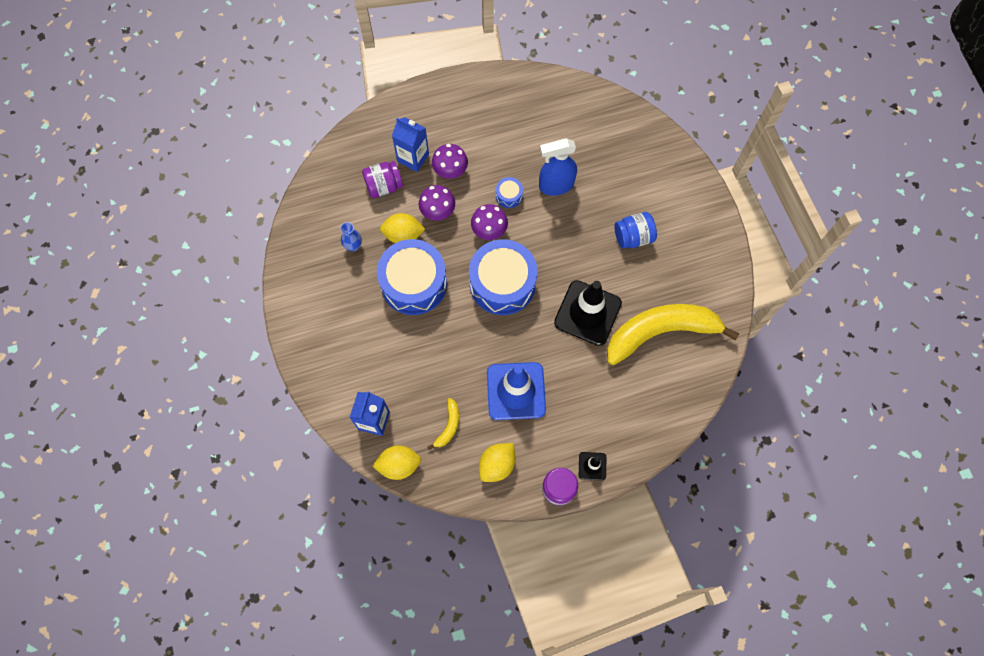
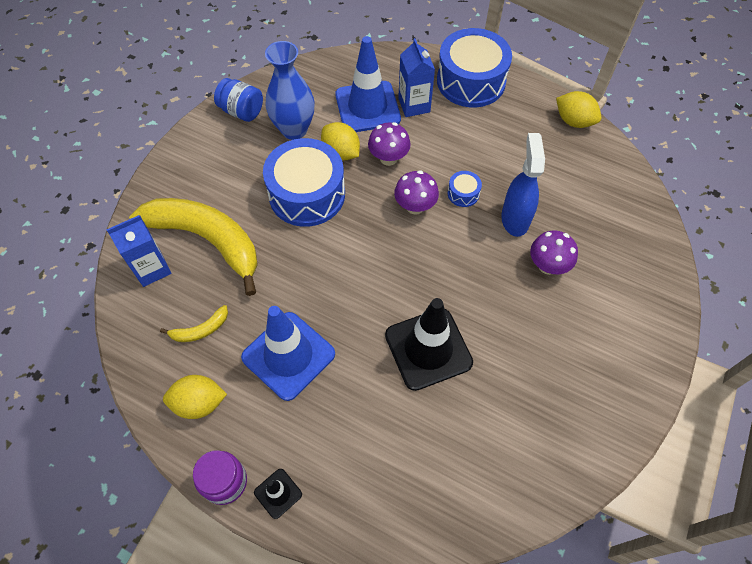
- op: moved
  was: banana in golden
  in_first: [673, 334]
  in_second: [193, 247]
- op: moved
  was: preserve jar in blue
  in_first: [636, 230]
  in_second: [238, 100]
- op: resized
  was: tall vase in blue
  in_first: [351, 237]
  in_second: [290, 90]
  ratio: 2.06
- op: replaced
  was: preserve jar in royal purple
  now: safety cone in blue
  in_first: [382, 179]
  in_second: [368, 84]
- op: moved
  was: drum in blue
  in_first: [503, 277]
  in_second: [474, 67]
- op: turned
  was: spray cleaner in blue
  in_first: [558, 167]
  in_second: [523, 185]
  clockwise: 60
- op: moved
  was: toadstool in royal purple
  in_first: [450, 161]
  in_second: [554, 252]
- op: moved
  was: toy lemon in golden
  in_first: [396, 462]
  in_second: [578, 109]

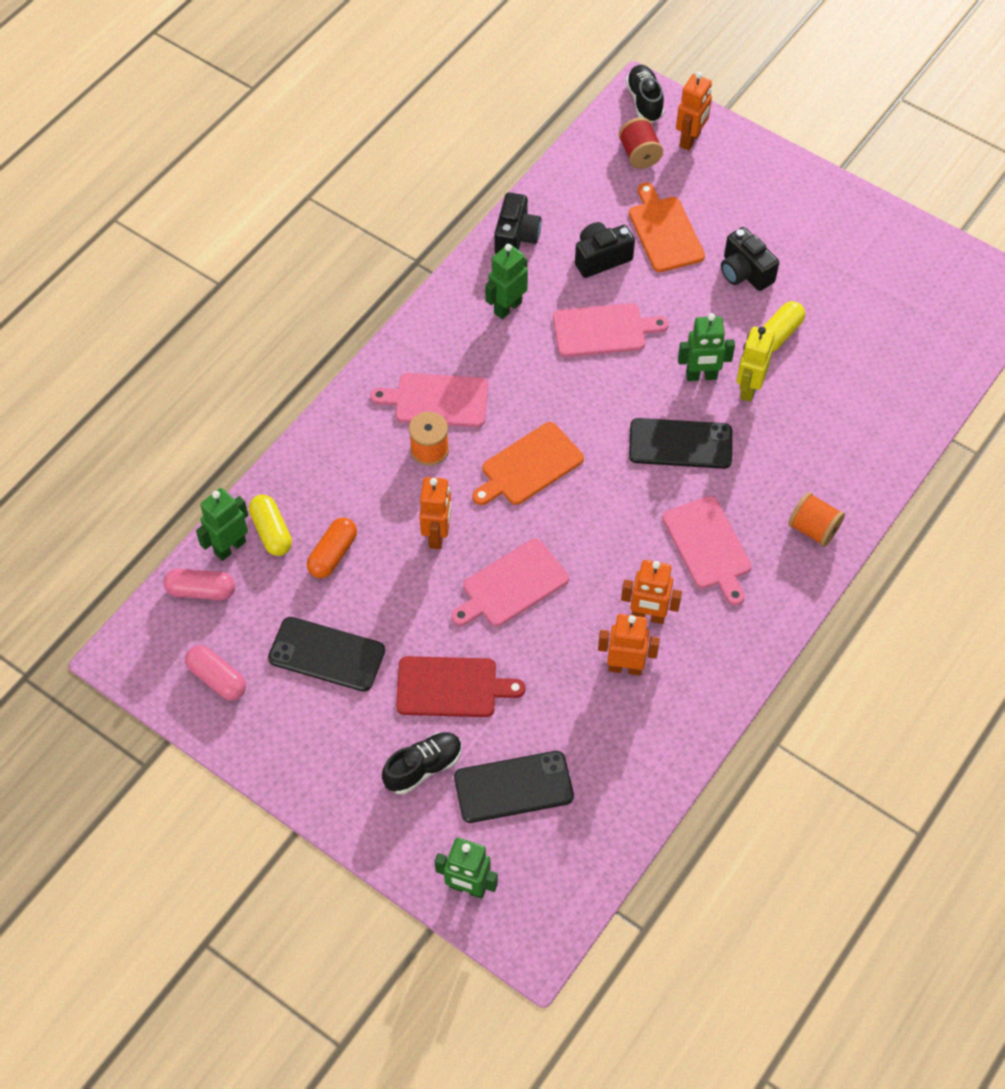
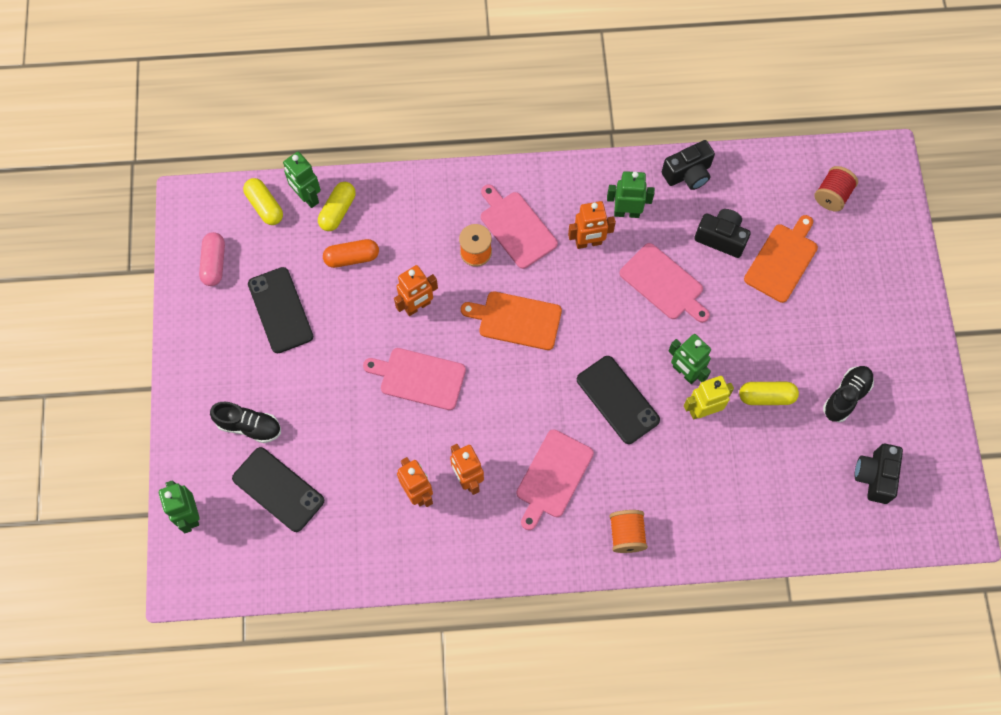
- op: recoloured
  was: pill in pink
  now: pill in golden
  in_first: [199, 584]
  in_second: [263, 201]
- op: turned
  was: robot figure in green
  in_first: [222, 524]
  in_second: [302, 180]
  clockwise: -135
- op: moved
  was: robot figure in bright orange
  in_first: [694, 111]
  in_second: [592, 225]
- op: moved
  was: shoe in jet-black
  in_first: [645, 93]
  in_second: [848, 394]
- op: moved
  was: compact camera in jet-black
  in_first: [750, 259]
  in_second: [878, 474]
- op: removed
  was: chopping board in red
  in_first: [460, 686]

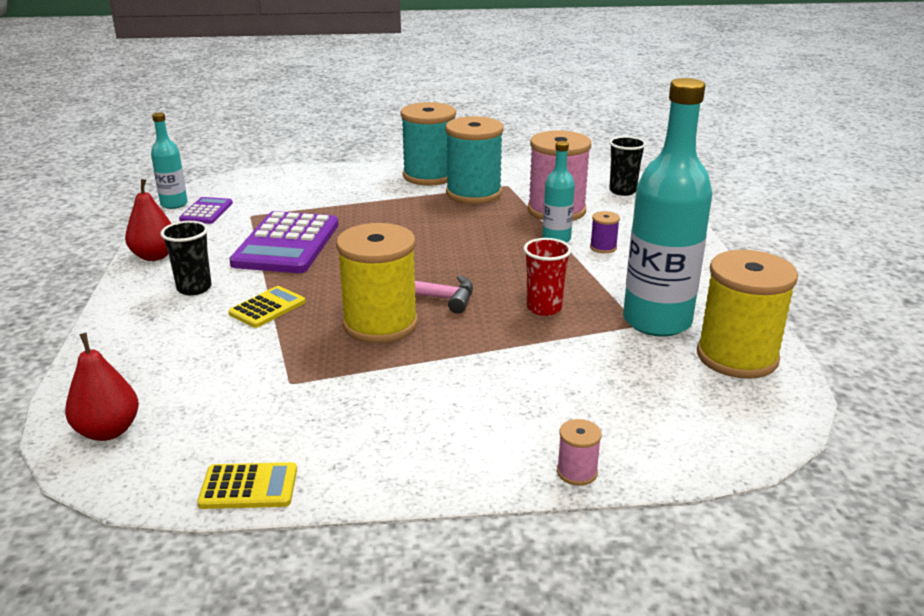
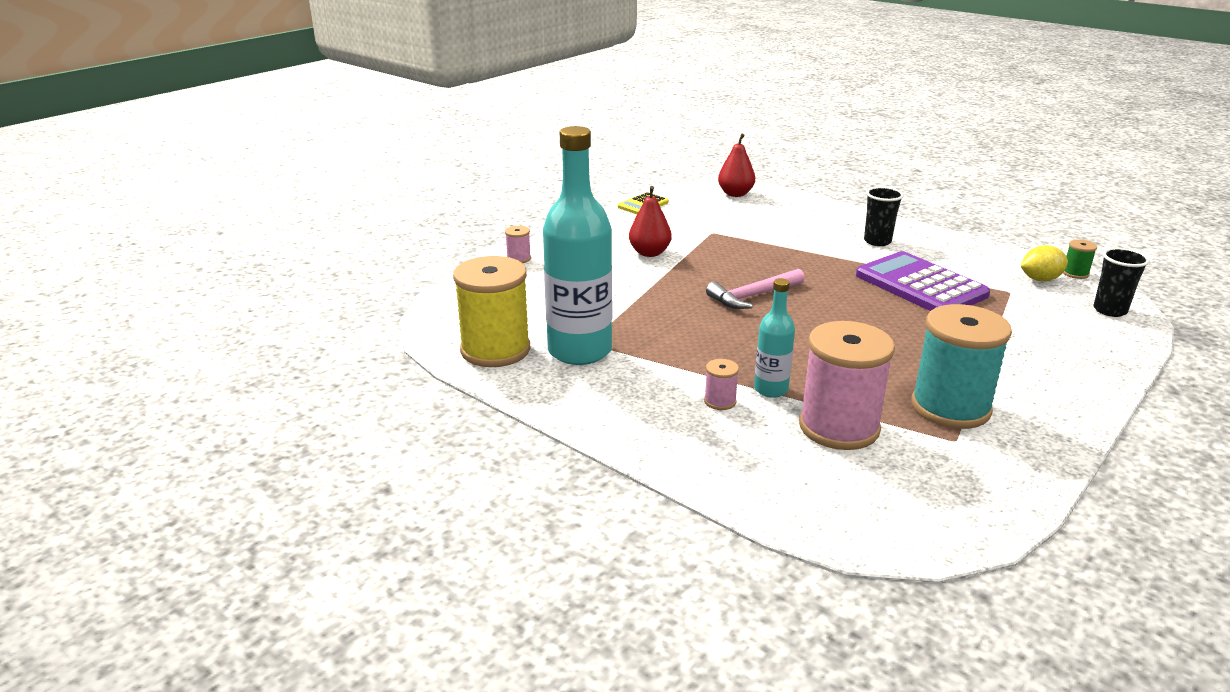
- op: moved
  was: toy pear in red
  in_first: [148, 220]
  in_second: [650, 221]
- op: recoloured
  was: reel of thread in royal purple
  now: reel of thread in pink
  in_first: [605, 232]
  in_second: [721, 384]
- op: replaced
  was: adding machine in royal purple
  now: toy lemon in golden
  in_first: [206, 210]
  in_second: [1044, 263]
- op: replaced
  was: flask in aqua
  now: reel of thread in green
  in_first: [169, 160]
  in_second: [1080, 259]
- op: moved
  was: cup in jet-black
  in_first: [627, 166]
  in_second: [1122, 282]
- op: removed
  was: adding machine in golden
  in_first: [266, 307]
- op: removed
  was: reel of thread in golden
  in_first: [377, 283]
- op: removed
  was: reel of thread in aqua
  in_first: [428, 144]
- op: removed
  was: cup in red
  in_first: [547, 277]

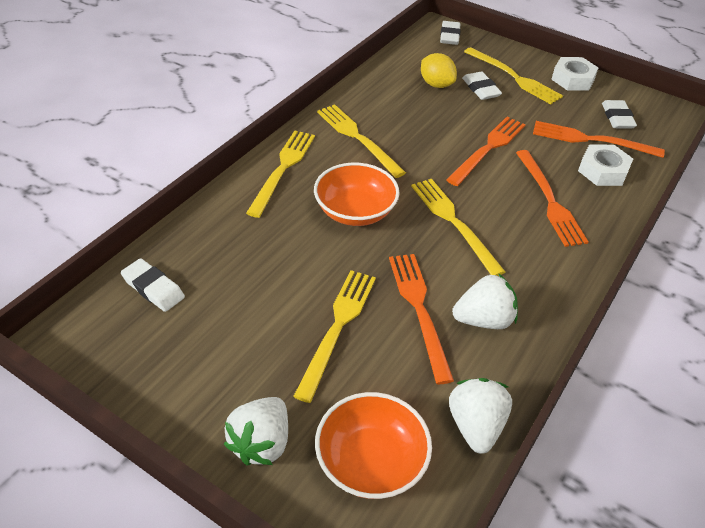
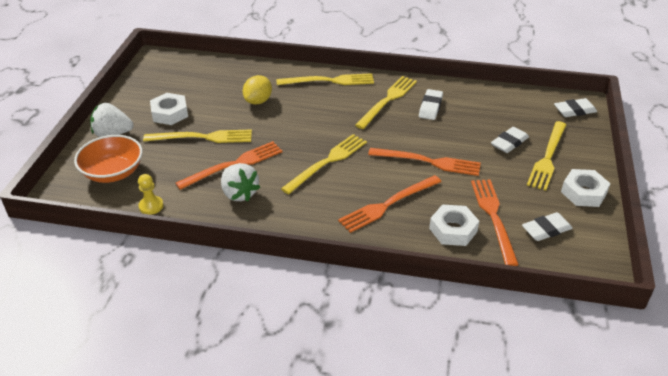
- op: replaced
  was: toy strawberry in pure white
  now: chess pawn in golden
  in_first: [480, 416]
  in_second: [151, 194]
- op: added
  now: hexagon nut in pure white
  in_second: [169, 109]
- op: moved
  was: toy lemon in golden
  in_first: [439, 70]
  in_second: [257, 90]
- op: moved
  was: gum eraser in pure white
  in_first: [153, 285]
  in_second: [431, 104]
- op: removed
  was: serving bowl in bright orange
  in_first: [357, 194]

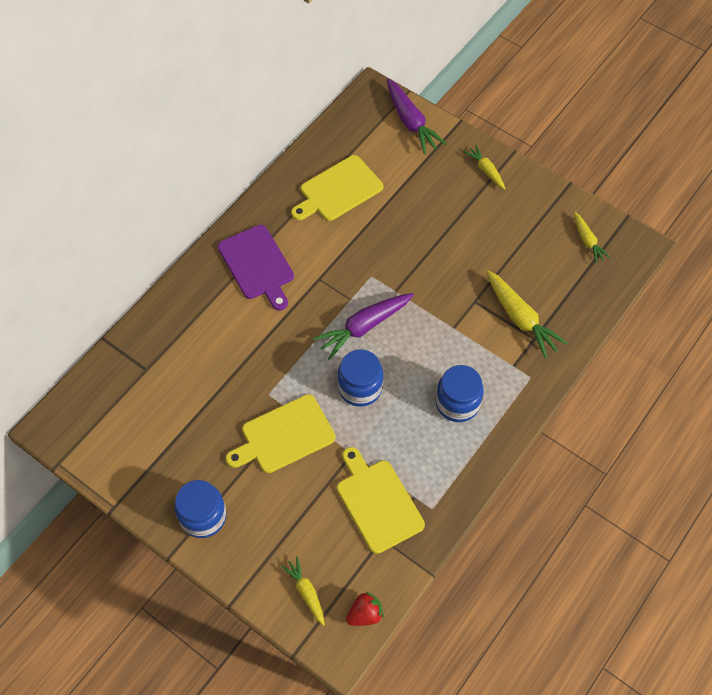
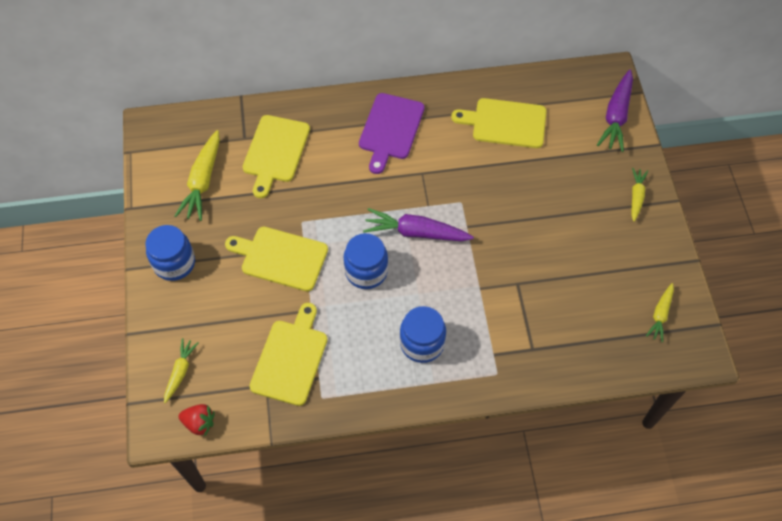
- op: moved
  was: root vegetable in golden
  in_first: [527, 314]
  in_second: [197, 175]
- op: added
  now: chopping board in golden
  in_second: [276, 156]

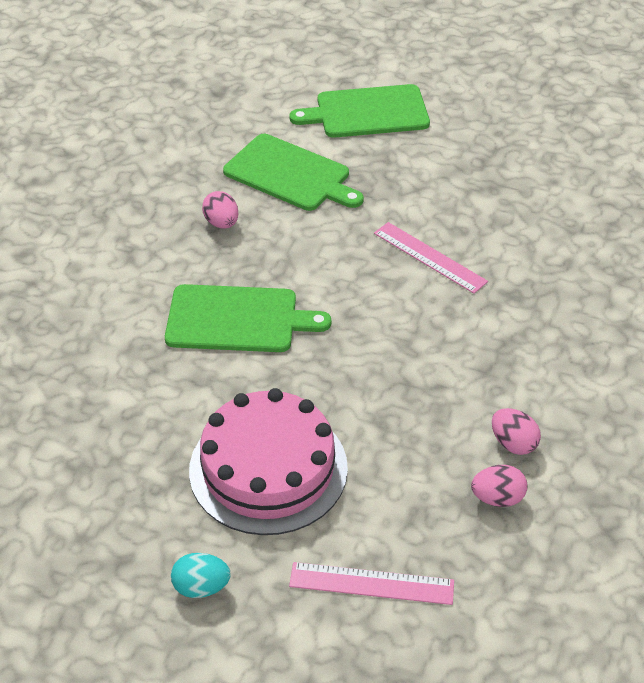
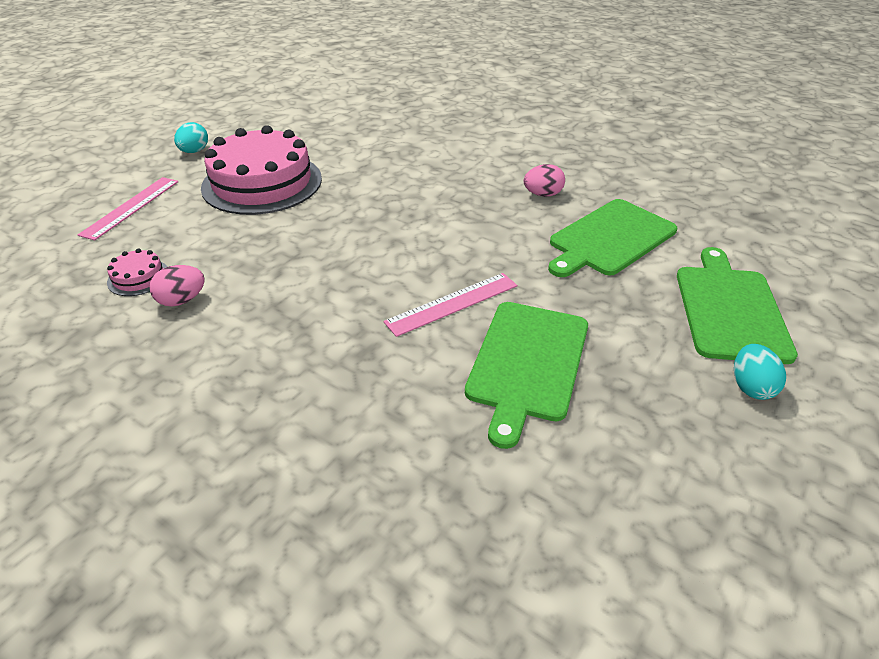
- op: replaced
  was: egg shape in pink
  now: gateau in pink
  in_first: [499, 486]
  in_second: [137, 272]
- op: moved
  was: chopping board in green
  in_first: [248, 318]
  in_second: [526, 375]
- op: added
  now: egg shape in aqua
  in_second: [760, 372]

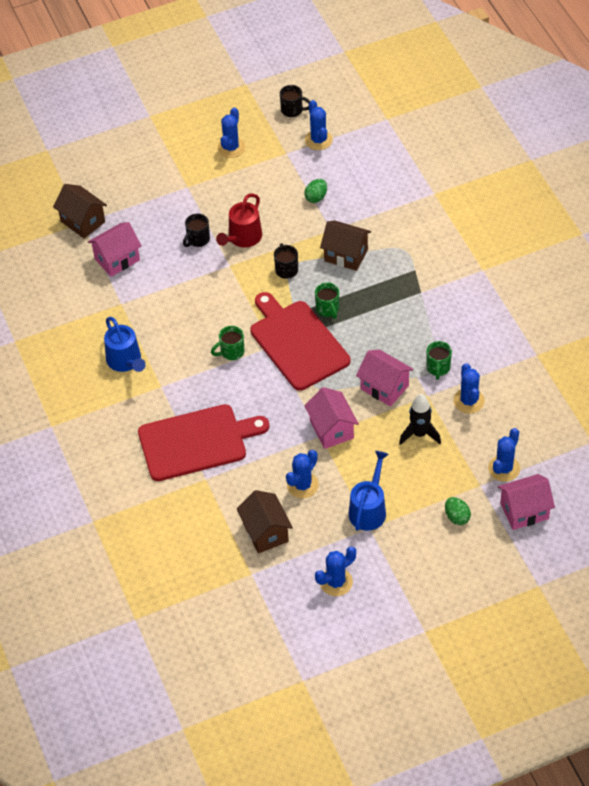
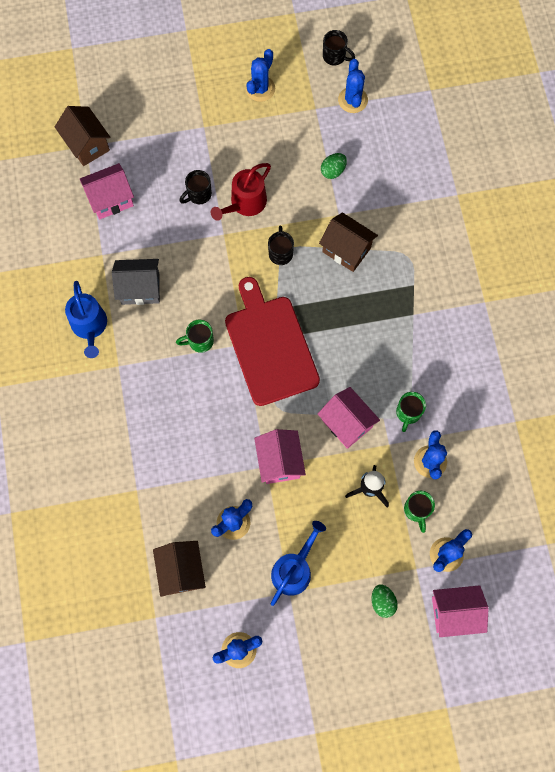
- op: added
  now: cottage in ash-grey
  in_second: [136, 282]
- op: moved
  was: tea mug in green
  in_first: [327, 300]
  in_second: [419, 512]
- op: removed
  was: chopping board in red
  in_first: [203, 442]

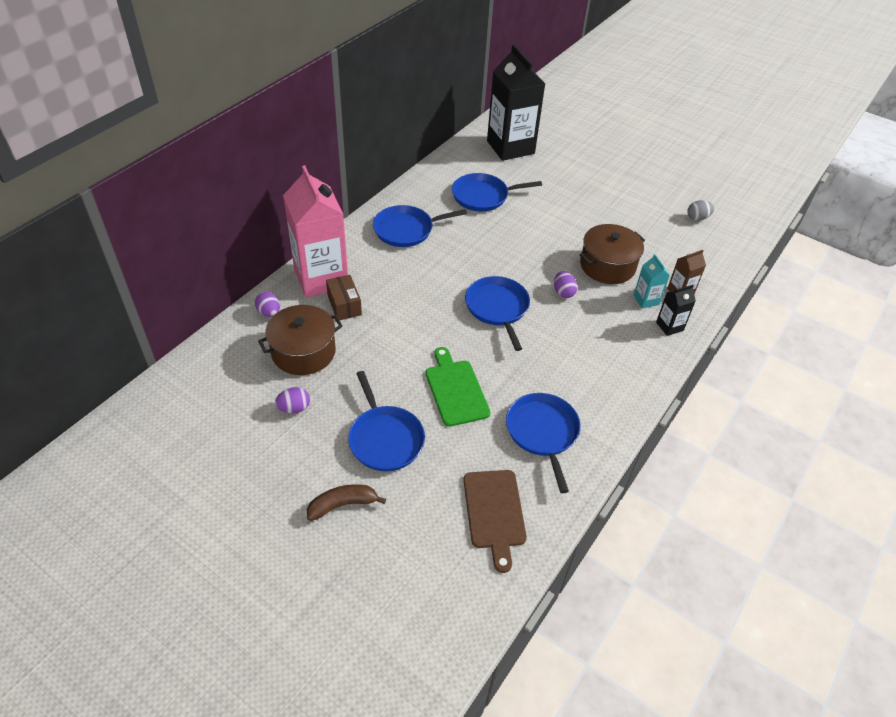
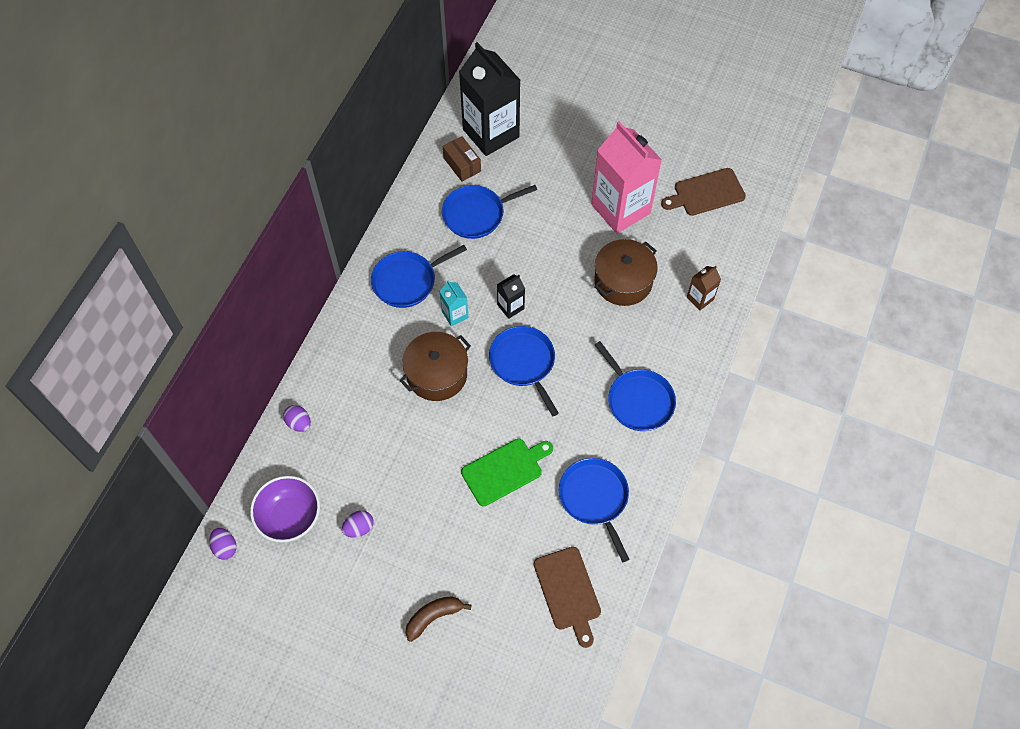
- op: moved
  was: egg shape in royal purple
  in_first: [565, 284]
  in_second: [223, 544]
- op: added
  now: serving bowl in royal purple
  in_second: [285, 509]
- op: moved
  was: stockpot in russet
  in_first: [300, 340]
  in_second: [435, 366]
- op: moved
  was: milk carton in aqua
  in_first: [651, 281]
  in_second: [453, 303]
- op: moved
  was: box in russet
  in_first: [344, 297]
  in_second: [462, 159]
- op: turned
  was: chopping board in green
  in_first: [458, 387]
  in_second: [507, 472]
  clockwise: 90
- op: moved
  was: milk carton in jet-black
  in_first: [676, 310]
  in_second: [511, 296]
- op: moved
  was: milk carton in pink
  in_first: [315, 231]
  in_second: [626, 177]
- op: moved
  was: pan in blue
  in_first: [386, 421]
  in_second: [635, 386]
- op: replaced
  was: egg shape in ash-grey
  now: chopping board in russet
  in_first: [700, 210]
  in_second: [703, 192]

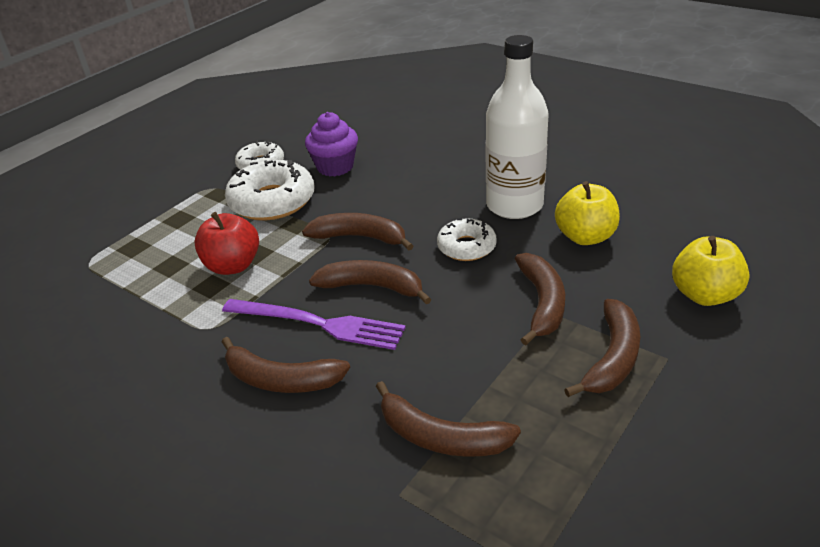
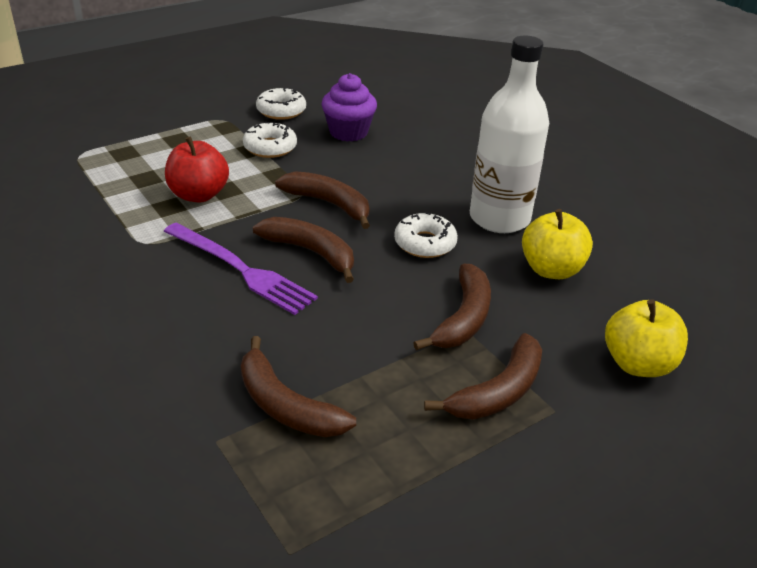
- op: resized
  was: doughnut in pure white
  in_first: [269, 190]
  in_second: [270, 140]
  ratio: 0.6
- op: removed
  was: banana in russet
  in_first: [286, 365]

